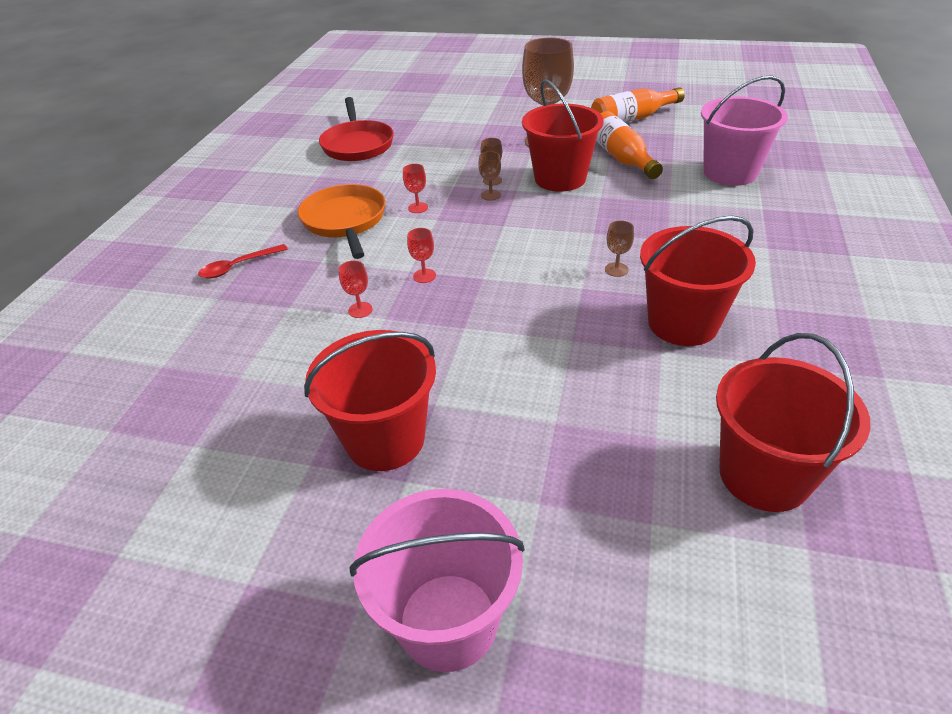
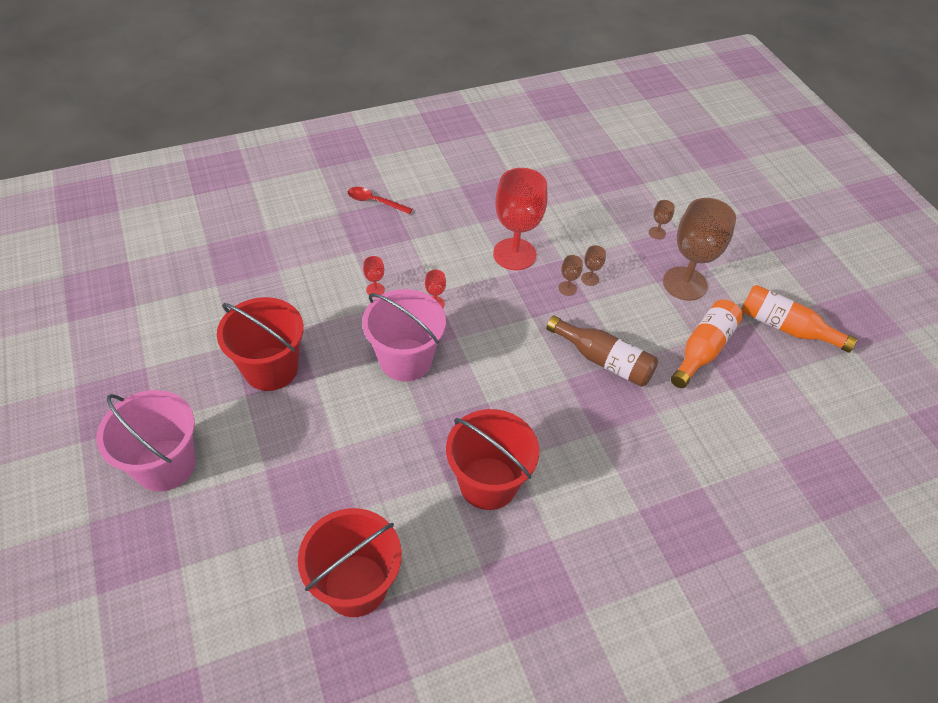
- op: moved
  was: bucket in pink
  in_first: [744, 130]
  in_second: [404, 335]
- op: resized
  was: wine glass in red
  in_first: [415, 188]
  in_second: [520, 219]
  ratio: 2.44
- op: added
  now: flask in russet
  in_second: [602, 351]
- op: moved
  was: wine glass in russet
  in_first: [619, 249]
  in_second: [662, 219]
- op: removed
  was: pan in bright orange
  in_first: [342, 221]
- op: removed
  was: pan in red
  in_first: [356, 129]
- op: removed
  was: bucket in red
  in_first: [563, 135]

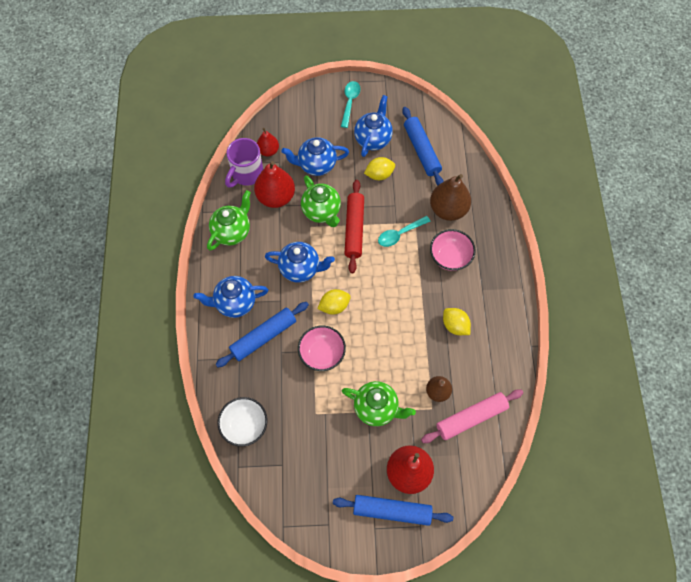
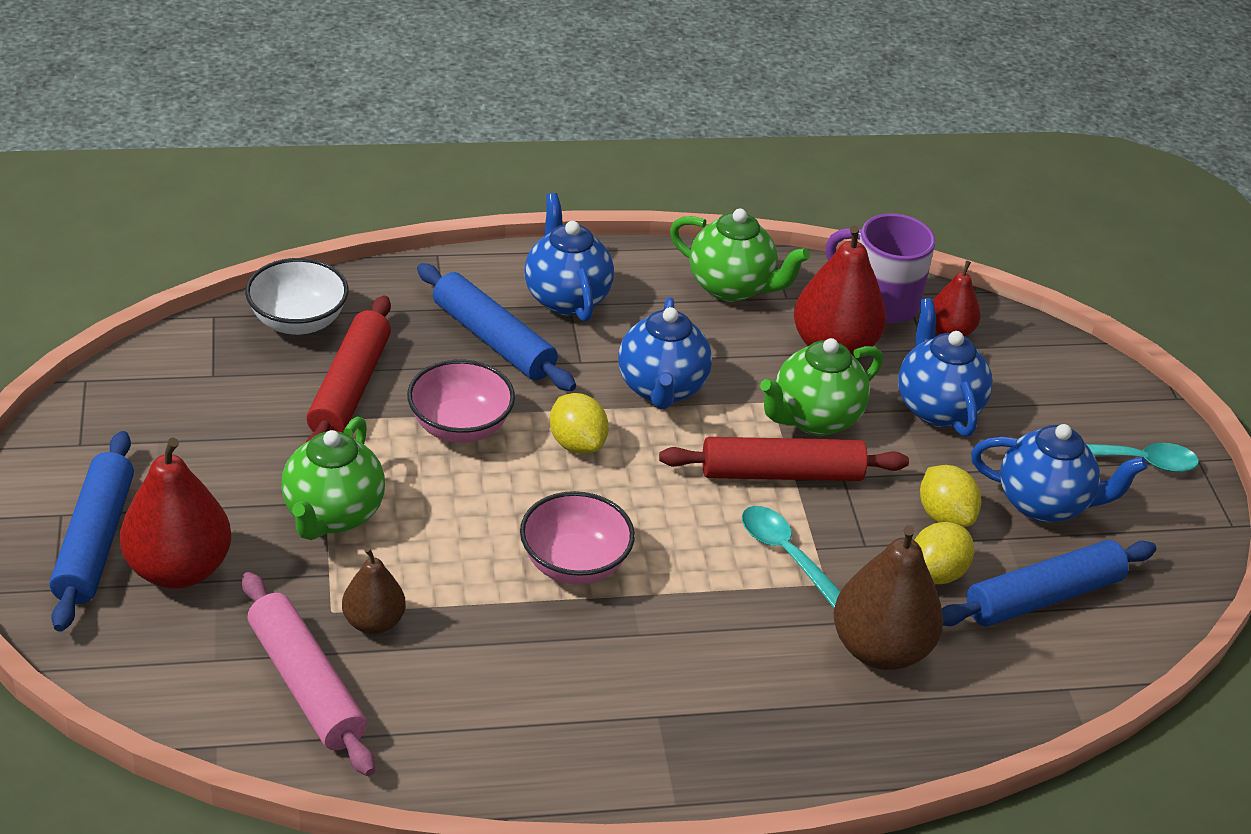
- op: added
  now: rolling pin in red
  in_second: [348, 368]
- op: moved
  was: serving bowl in pink
  in_first: [453, 250]
  in_second: [577, 538]
- op: moved
  was: toy lemon in golden
  in_first: [457, 321]
  in_second: [944, 553]

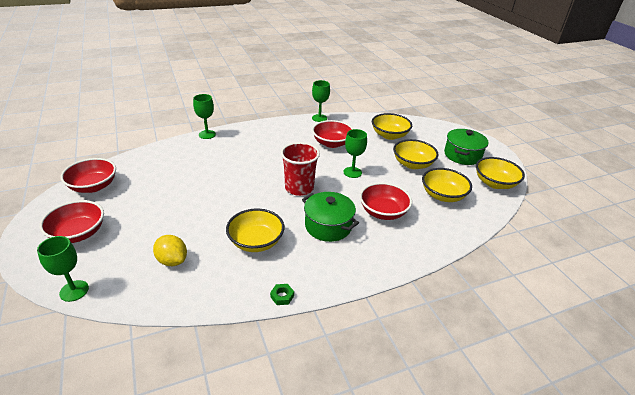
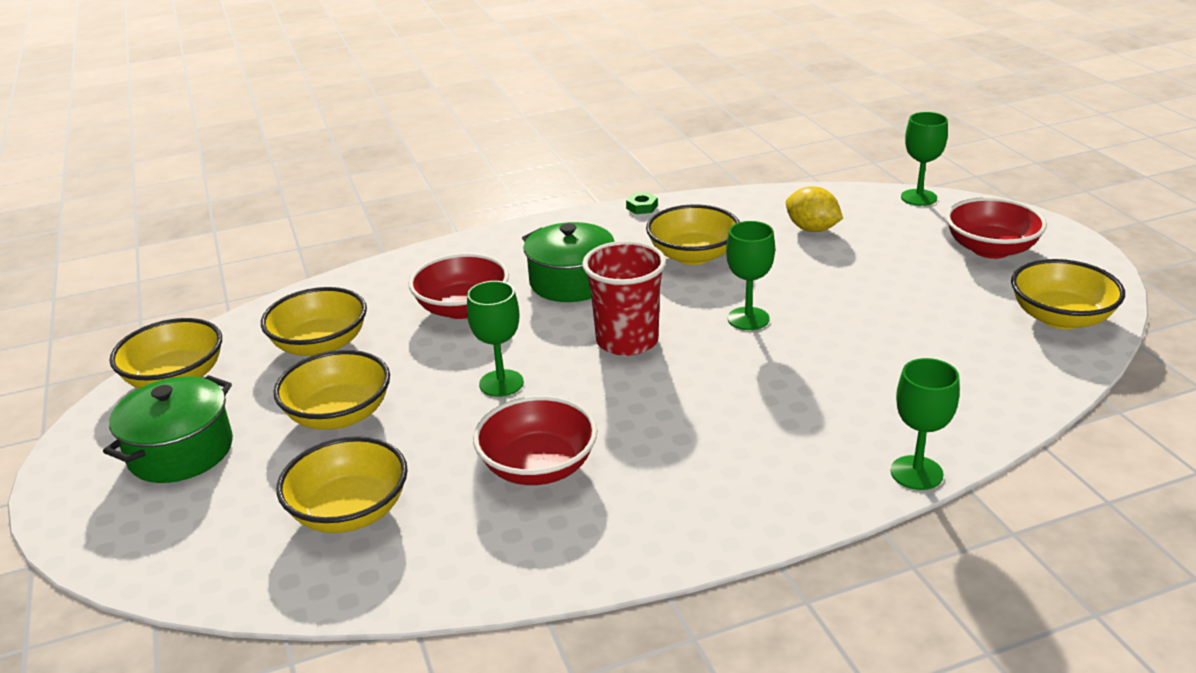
- op: moved
  was: wine glass in green
  in_first: [321, 101]
  in_second: [750, 275]
- op: recoloured
  was: serving bowl in red
  now: serving bowl in golden
  in_first: [88, 175]
  in_second: [1068, 294]

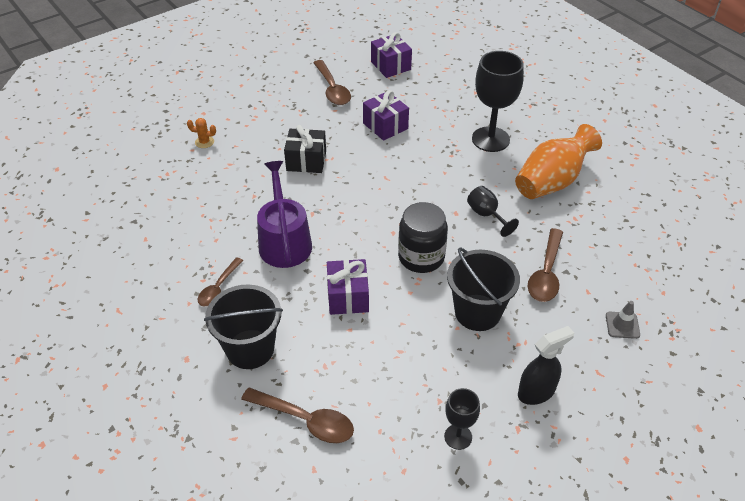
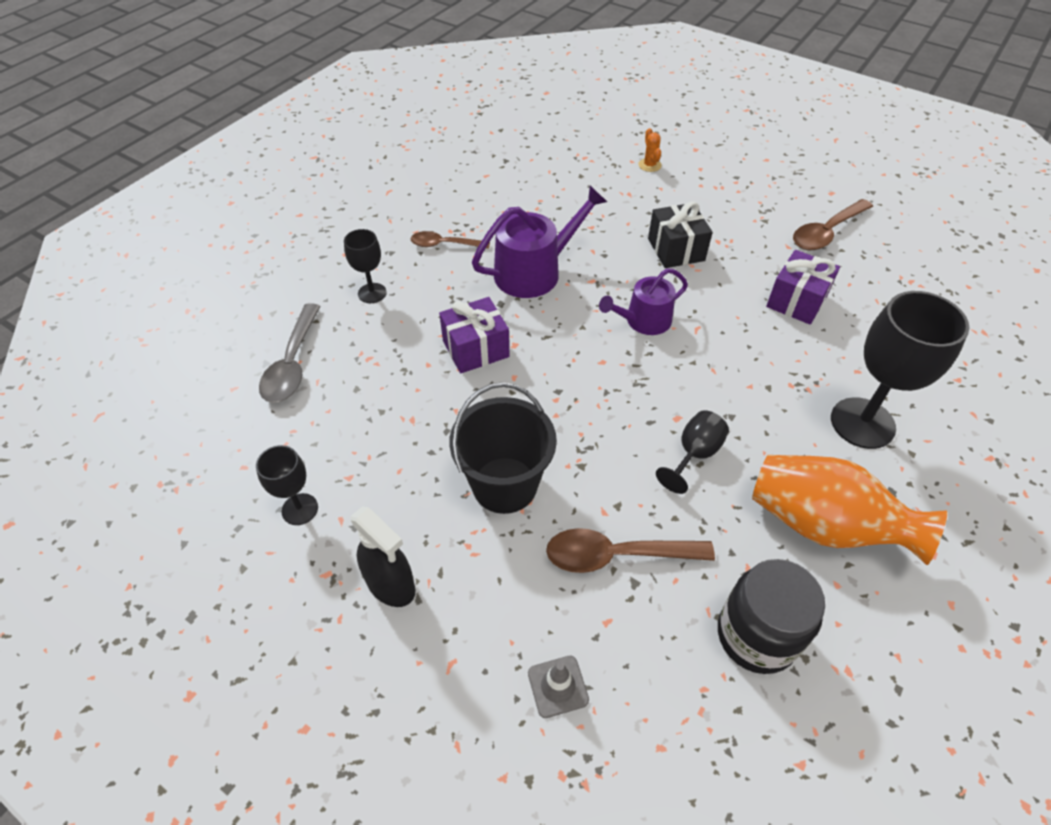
- op: recoloured
  was: tablespoon in russet
  now: tablespoon in ash-grey
  in_first: [297, 415]
  in_second: [290, 353]
- op: replaced
  was: bucket in jet-black
  now: wine glass in jet-black
  in_first: [243, 327]
  in_second: [365, 266]
- op: added
  now: watering can in royal purple
  in_second: [643, 301]
- op: moved
  was: preserve jar in jet-black
  in_first: [423, 237]
  in_second: [771, 616]
- op: removed
  was: gift in royal purple
  in_first: [391, 55]

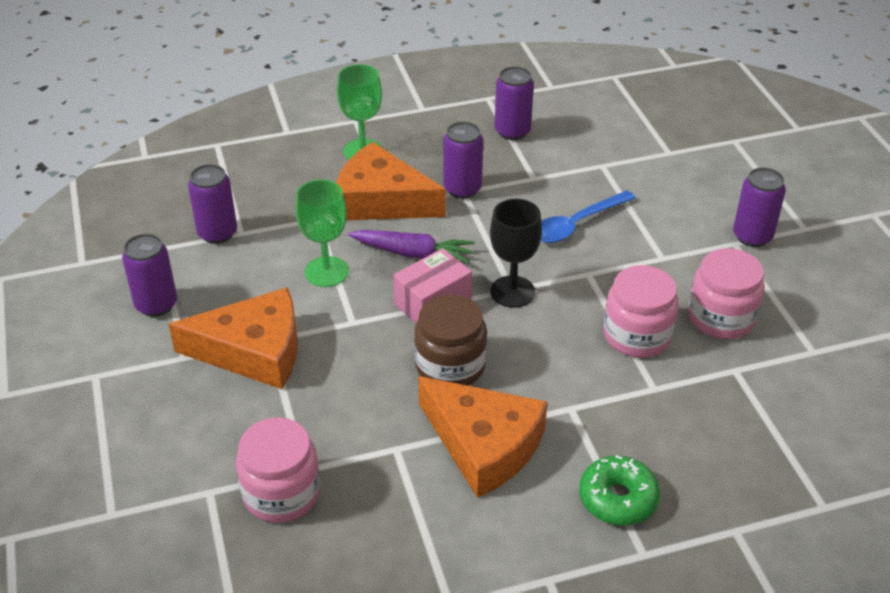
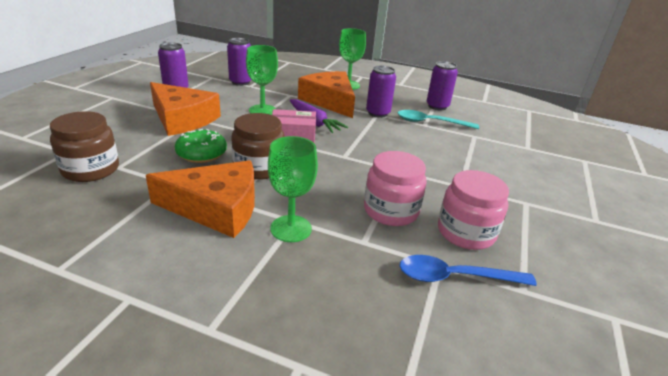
- op: recoloured
  was: preserve jar in pink
  now: preserve jar in russet
  in_first: [278, 470]
  in_second: [84, 146]
- op: turned
  was: cheese in bright orange
  in_first: [482, 437]
  in_second: [200, 199]
  clockwise: -75
- op: moved
  was: doughnut in green
  in_first: [619, 490]
  in_second: [201, 146]
- op: added
  now: wine glass in green
  in_second: [293, 189]
- op: added
  now: tablespoon in aqua
  in_second: [438, 119]
- op: moved
  was: tablespoon in blue
  in_first: [588, 216]
  in_second: [468, 270]
- op: removed
  was: wine glass in jet-black
  in_first: [516, 253]
- op: removed
  was: can in royal purple
  in_first: [759, 207]

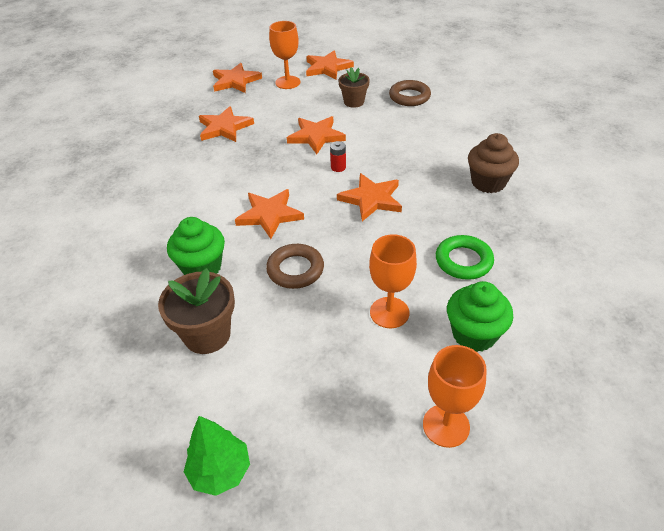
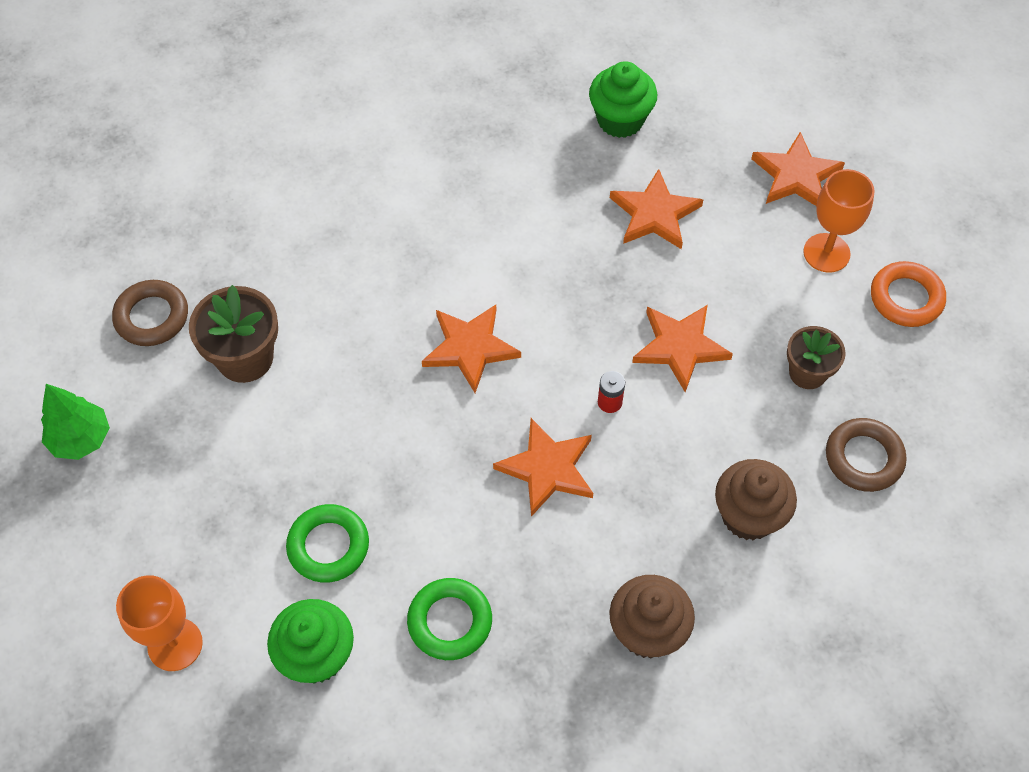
- op: moved
  was: torus in russet
  in_first: [295, 266]
  in_second: [150, 313]
- op: replaced
  was: wine glass in bright orange
  now: torus in green
  in_first: [393, 281]
  in_second: [327, 543]
- op: moved
  was: fairy cake in green
  in_first: [196, 246]
  in_second: [623, 99]
- op: added
  now: fairy cake in russet
  in_second: [756, 499]
- op: replaced
  was: five-pointed star in bright orange
  now: torus in bright orange
  in_first: [330, 65]
  in_second: [908, 294]

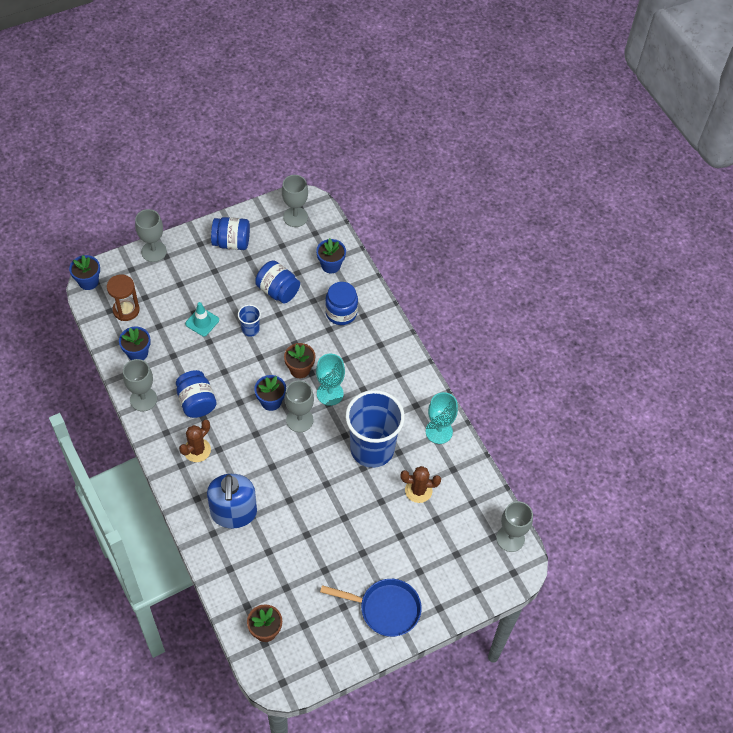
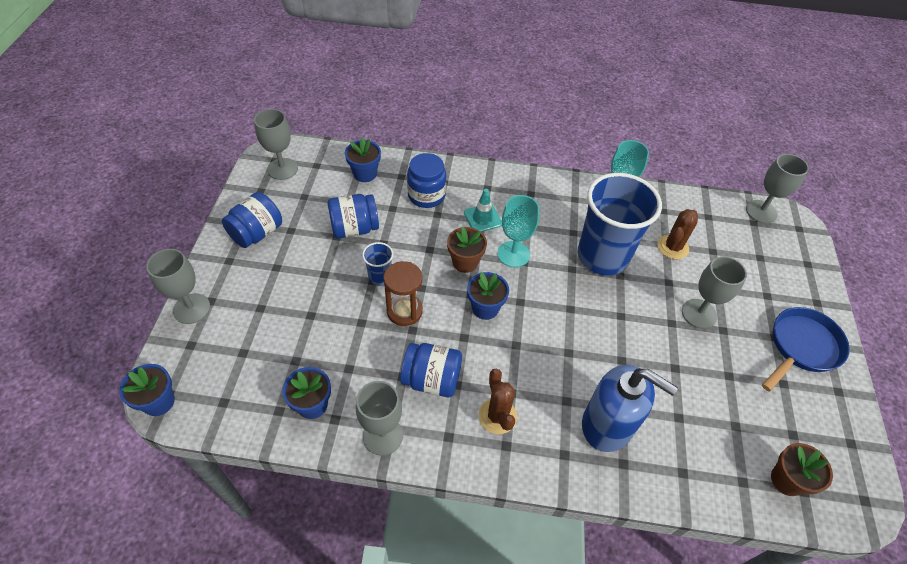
- op: moved
  was: sand timer in russet
  in_first: [123, 297]
  in_second: [403, 293]
- op: moved
  was: safety cone in aqua
  in_first: [202, 319]
  in_second: [483, 210]
- op: moved
  was: wine glass in ash-grey
  in_first: [299, 406]
  in_second: [714, 292]

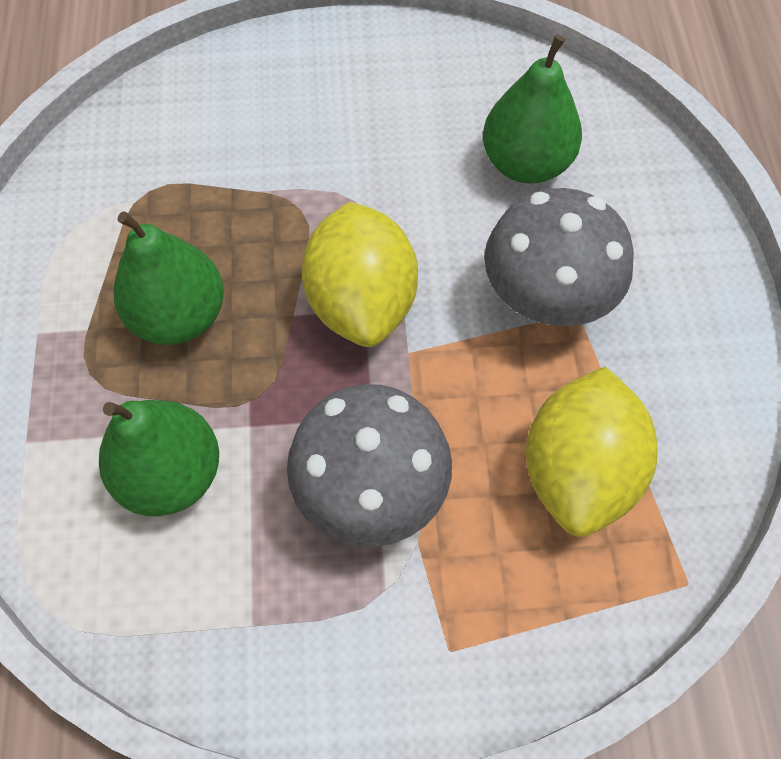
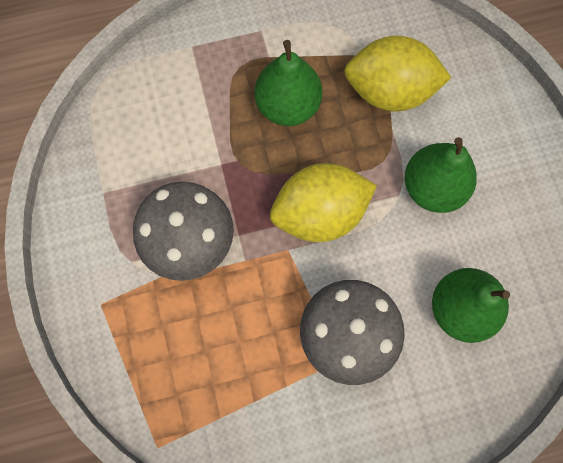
- op: moved
  was: toy lemon in golden
  in_first: [591, 452]
  in_second: [397, 74]
- op: moved
  was: toy pear in green
  in_first: [159, 458]
  in_second: [441, 175]

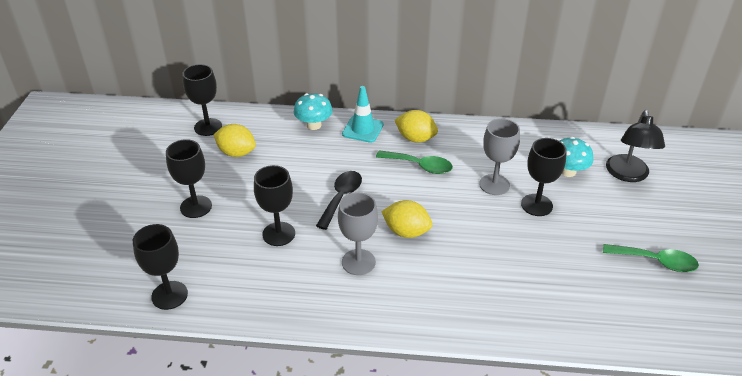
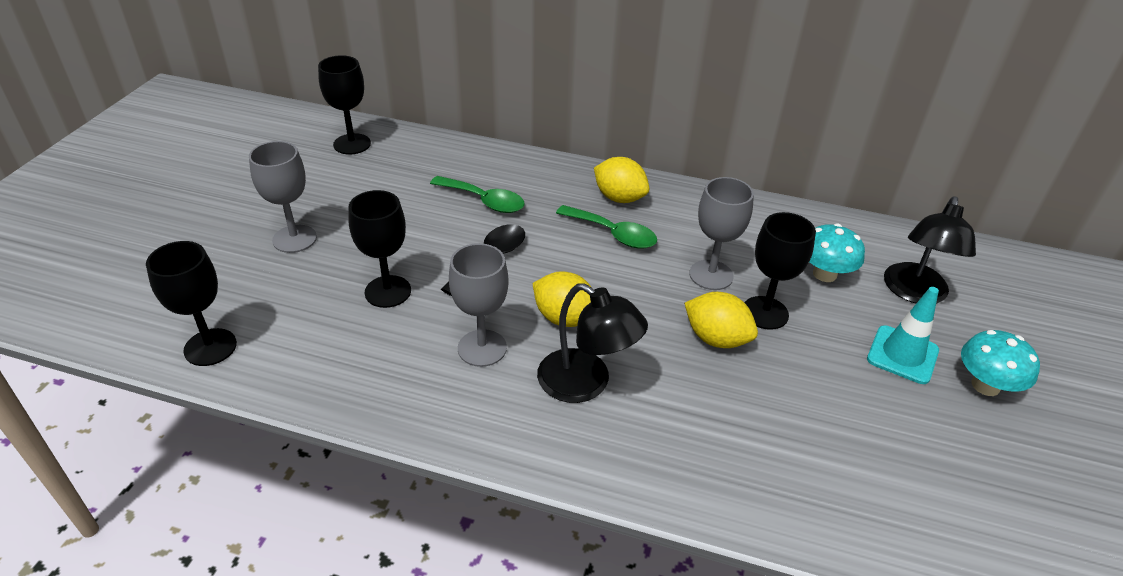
- op: recoloured
  was: wine glass in jet-black
  now: wine glass in ash-grey
  in_first: [189, 178]
  in_second: [283, 197]
- op: moved
  was: tablespoon in green
  in_first: [651, 258]
  in_second: [477, 194]
- op: added
  now: lamp in jet-black
  in_second: [592, 343]
- op: moved
  was: toy lemon in golden
  in_first: [235, 140]
  in_second: [721, 320]
- op: moved
  was: safety cone in aqua
  in_first: [363, 114]
  in_second: [903, 335]
- op: moved
  was: toadstool in aqua
  in_first: [313, 111]
  in_second: [1000, 363]

